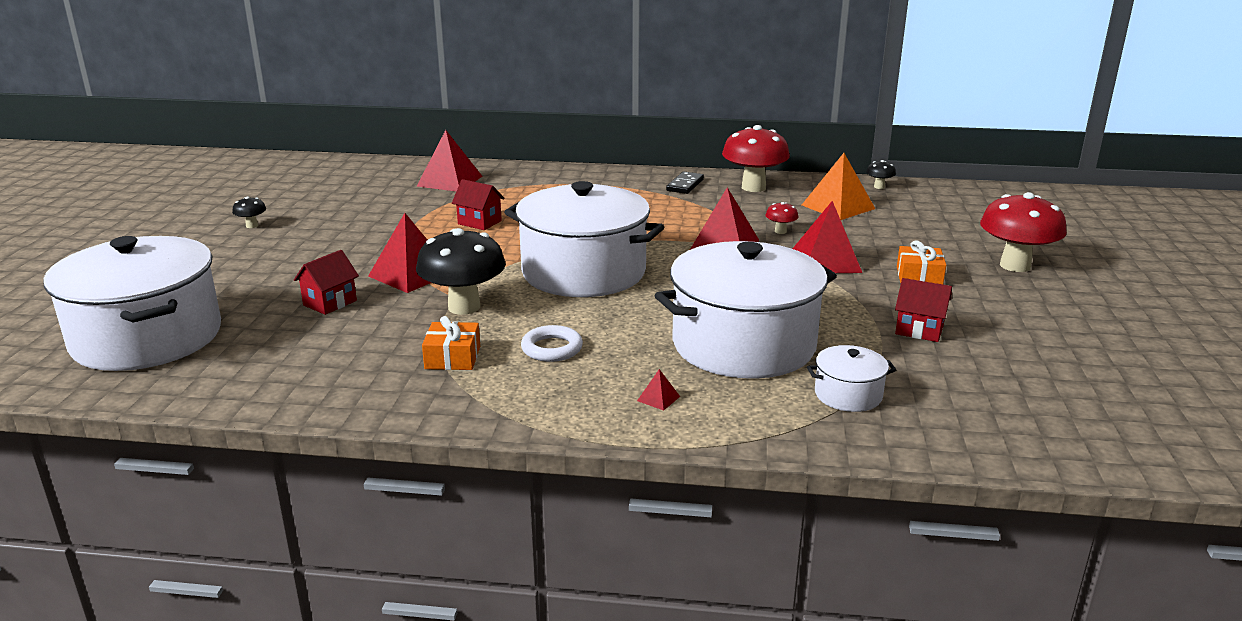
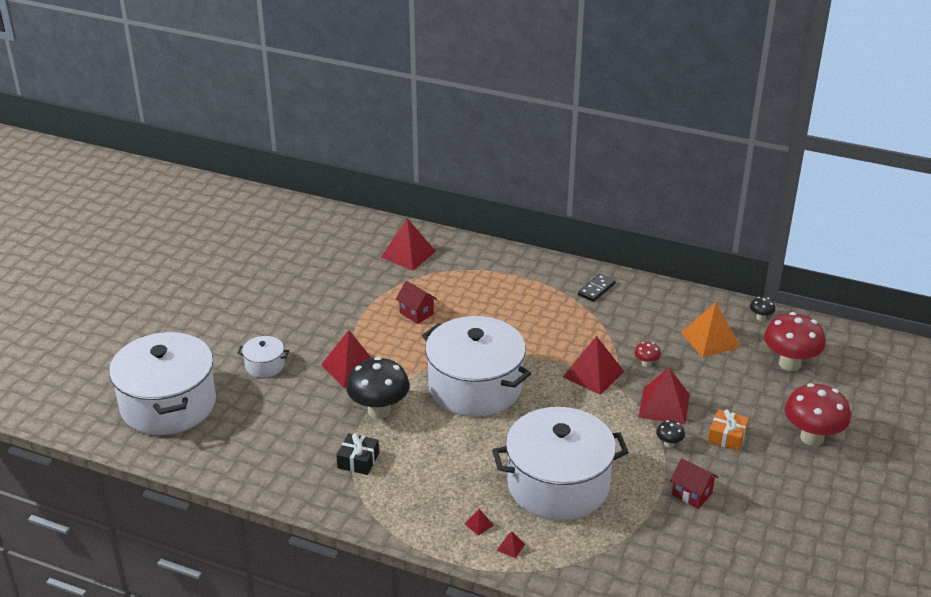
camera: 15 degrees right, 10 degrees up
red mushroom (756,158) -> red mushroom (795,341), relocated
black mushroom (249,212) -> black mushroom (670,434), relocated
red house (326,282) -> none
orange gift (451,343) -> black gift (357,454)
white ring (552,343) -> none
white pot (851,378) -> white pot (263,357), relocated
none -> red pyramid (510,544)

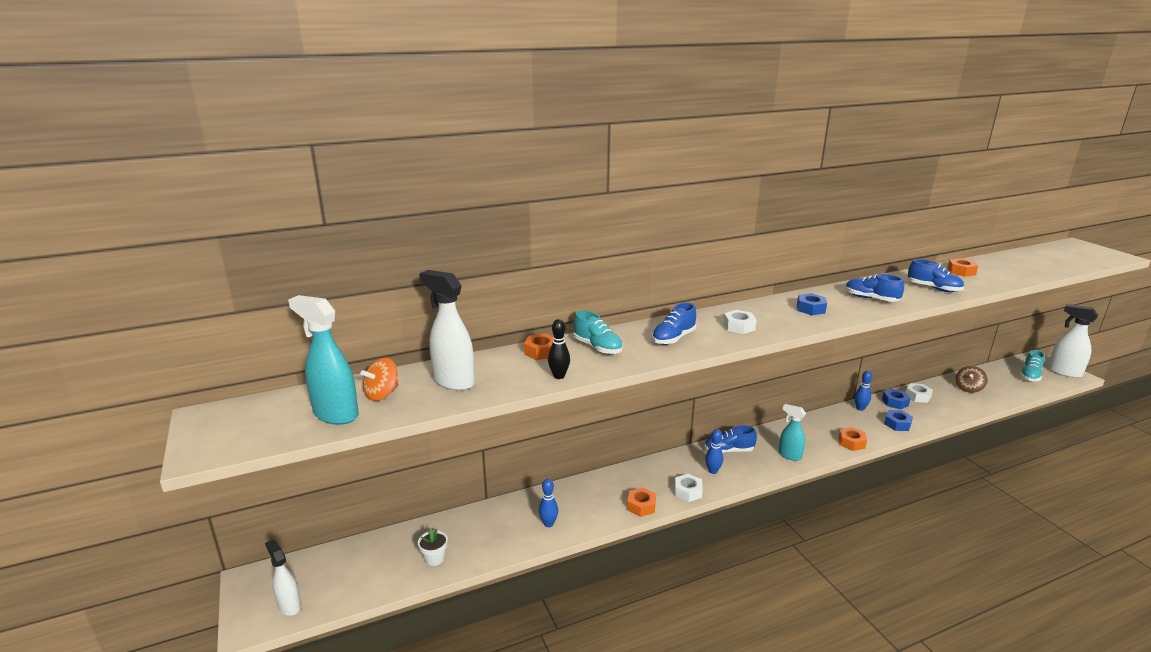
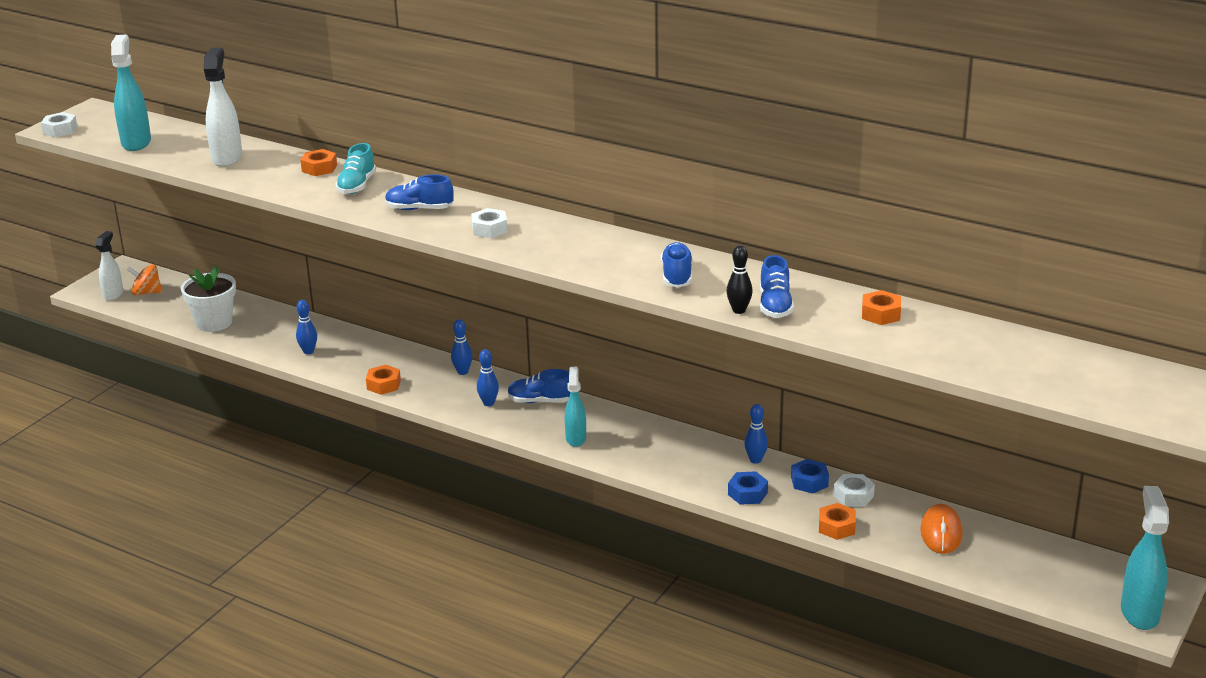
camera: 55 degrees right, 5 degrees up
blue nut (812,304) -> none
white spray bottle (1073,341) -> turquoise spray bottle (1145,558)
black bowling pin (559,349) -> black bowling pin (739,279), relocated
turquoise shoe (1032,365) -> none
orange spinning top (379,379) -> orange spinning top (144,280), relocated
brown spinning top (972,379) -> orange mouse (941,529)
blue shoe (730,439) -> blue shoe (538,386), 45 degrees counterclockwise
orange nut (852,439) -> orange nut (837,521), relocated
white nut (689,488) -> white nut (59,124), relocated
white flower pot (433,547) -> white flower pot (208,298), x1.88
none -> blue bowling pin (462,347)

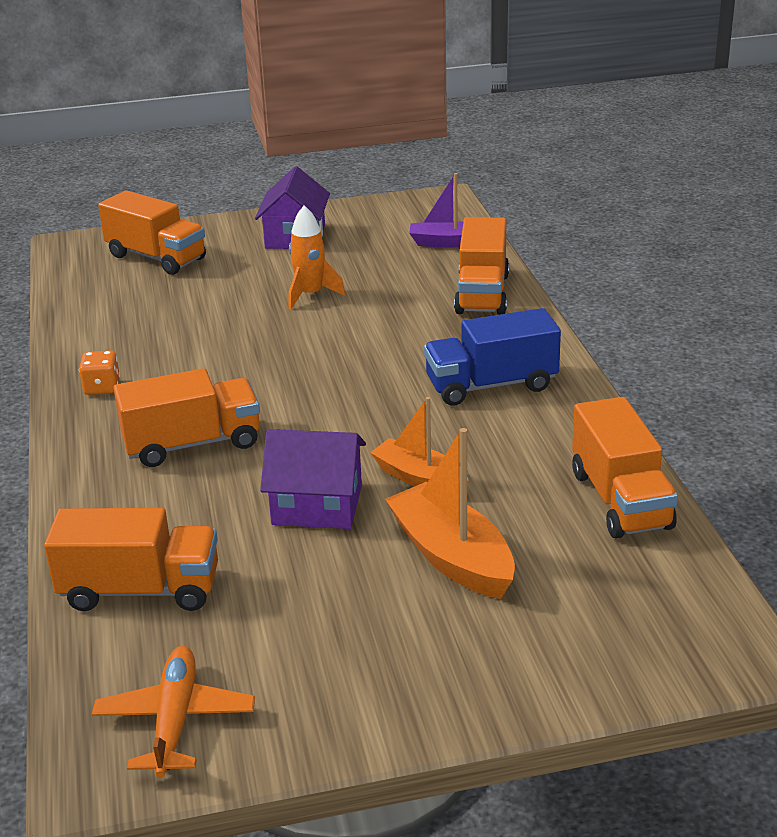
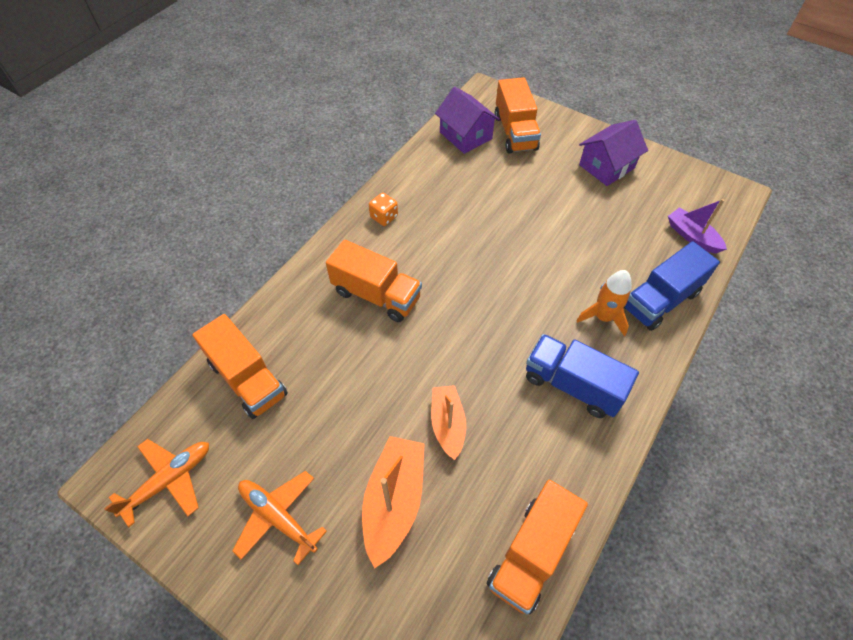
camera: 45 degrees right, 25 degrees up
orange rocket (316,257) -> orange rocket (604,303), relocated
orange truck (481,266) -> blue truck (672,286)
purple house (313,479) -> purple house (467,120), relocated
none -> orange plane (279,518)

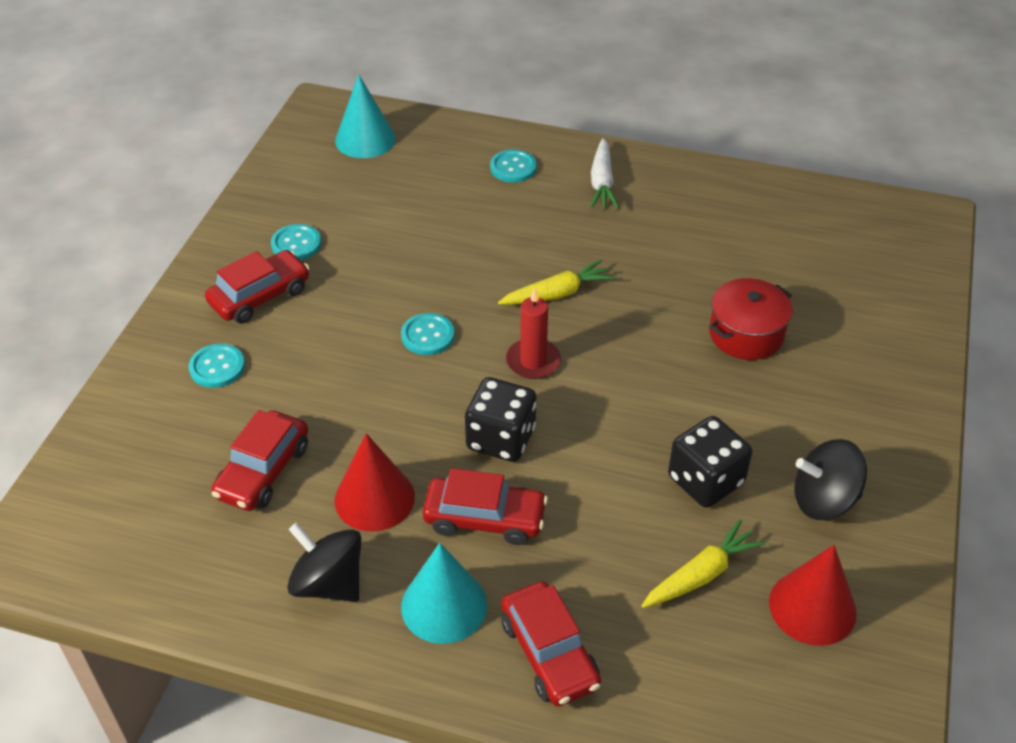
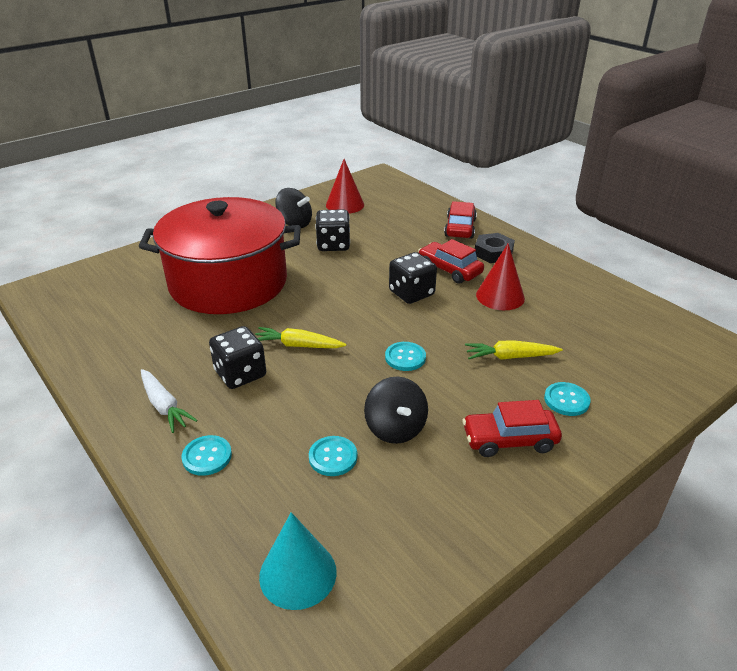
camera: 145 degrees left, 10 degrees down
white carrot (604,173) -> white carrot (169,401), 105 degrees clockwise
turquoise button (296,242) -> turquoise button (333,456), relocated
red pot (751,319) -> red pot (220,255), x2.40
red candle (533,333) -> none
red car (259,460) -> none
yellow carrot (703,563) -> yellow carrot (514,350), relocated
black spinning top (324,562) -> black spinning top (396,410), relocated
turquoise cone (444,593) -> black nut (495,248)
none -> black dice (237,357)

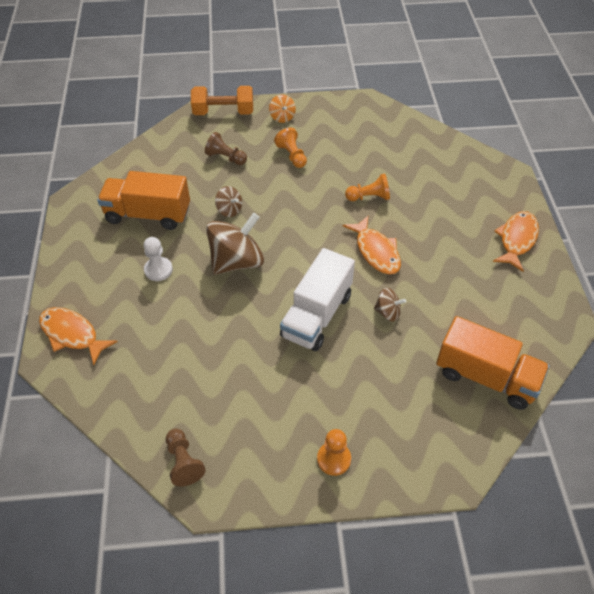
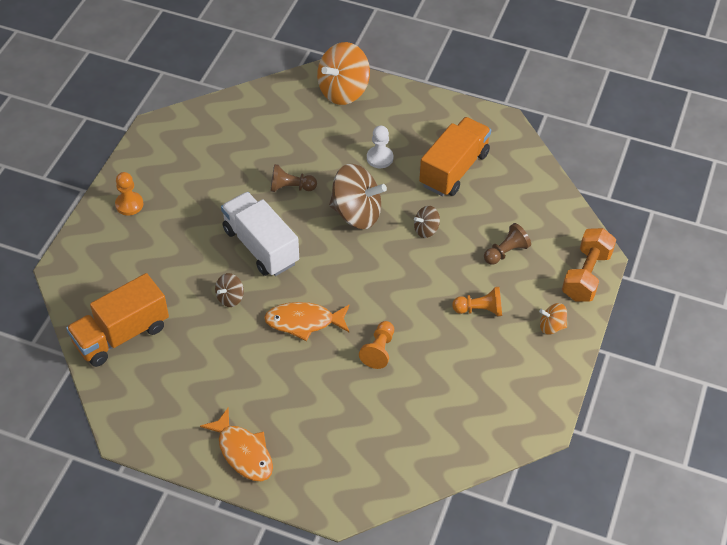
camera: 115 degrees right, 0 degrees up
brown spinning top (235,244) -> brown spinning top (358,196), 60 degrees counterclockwise
orange fish (78,336) -> orange spinning top (343,73)
brown pawn (186,457) -> brown pawn (294,178), relocated

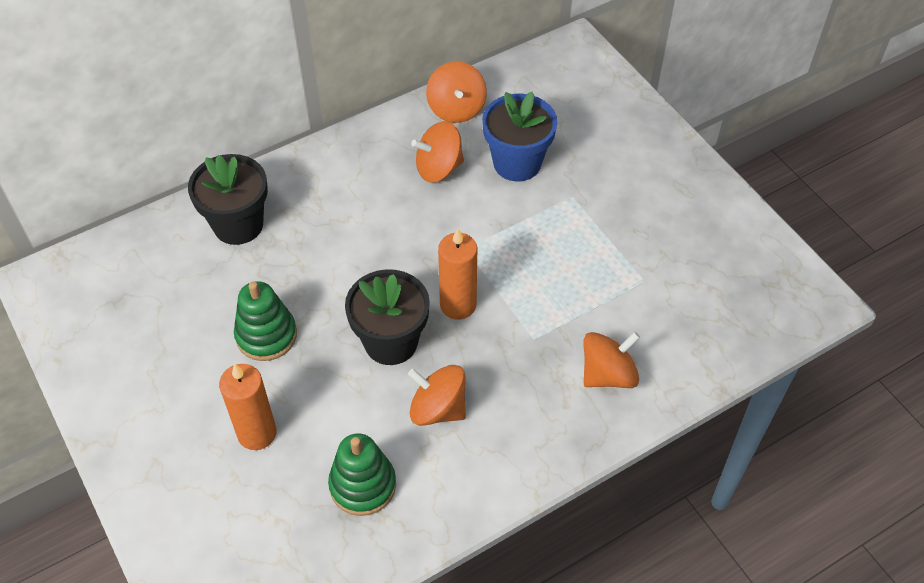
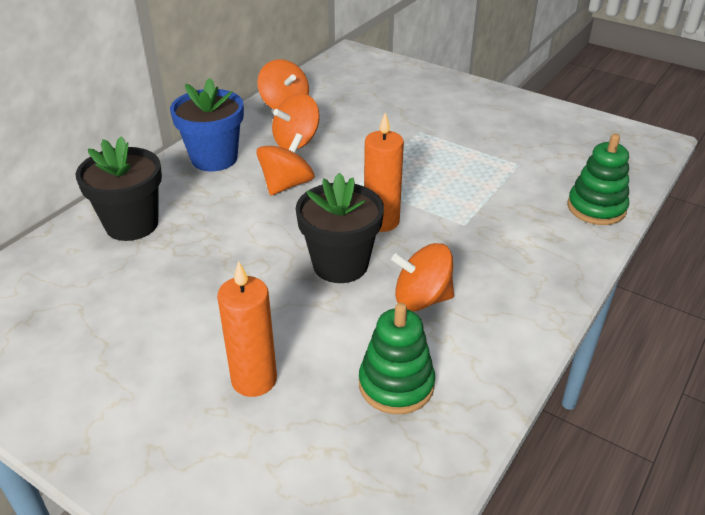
camera: 25 degrees left, 15 degrees down
blue flower pot (519,136) -> blue flower pot (207,124), relocated
green stacking toy (265,321) -> green stacking toy (598,179), relocated
orange spinning top (611,360) -> orange spinning top (285,164), relocated

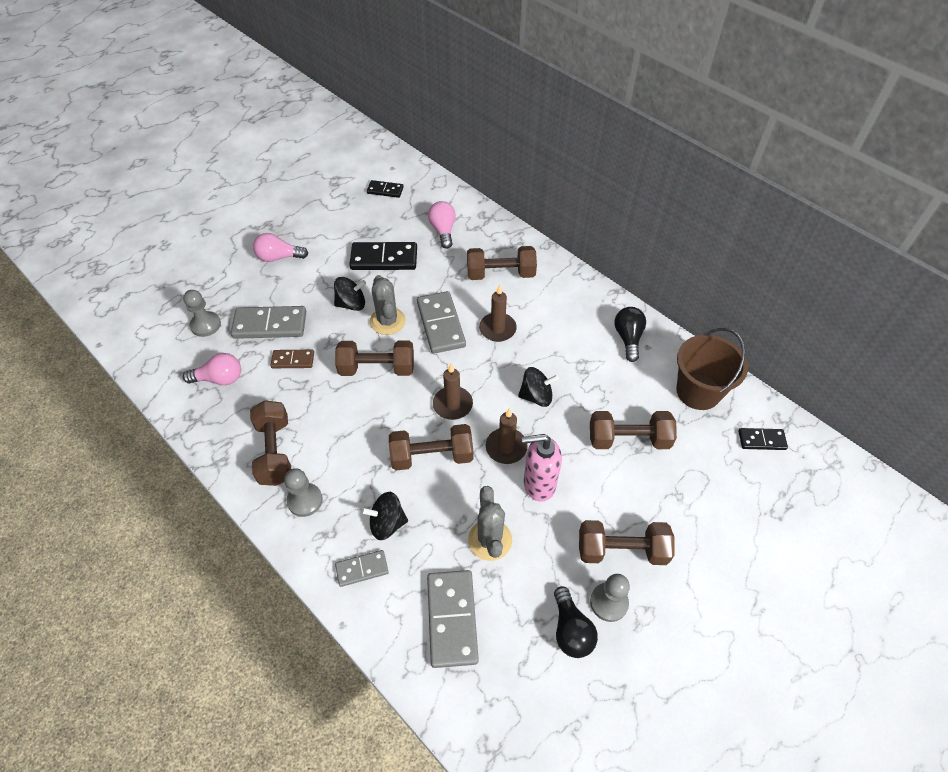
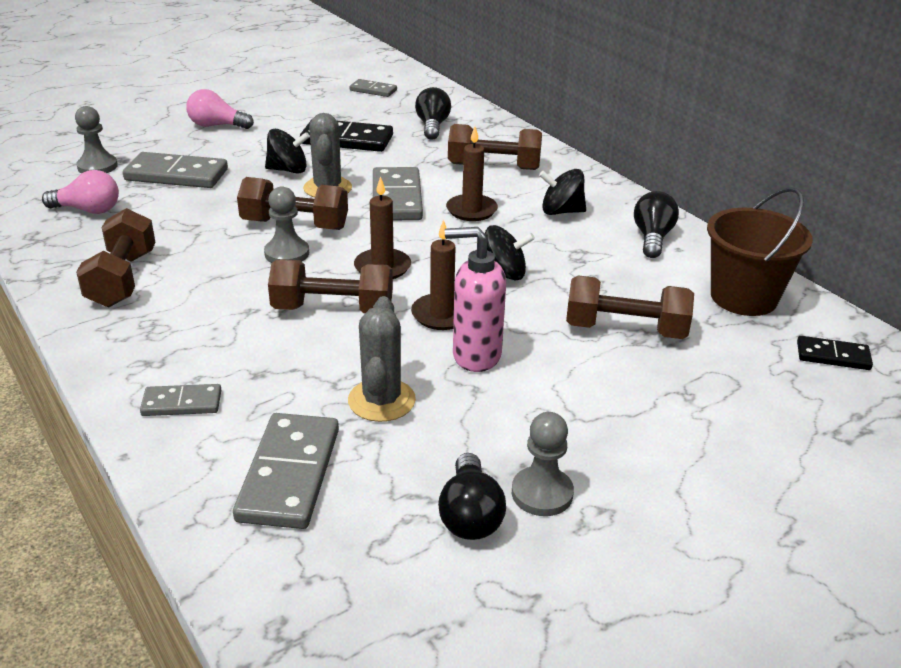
camera: 10 degrees right, 20 degrees down
black domino (385,189) -> grey domino (373,88)
pink light bulb (442,225) -> black light bulb (433,113)
brown domino (292,359) -> none
grey pawn (303,492) -> grey pawn (286,224), relocated
black spinning top (384,516) -> black spinning top (562,192), relocated
brown dumbbell (626,542) -> none

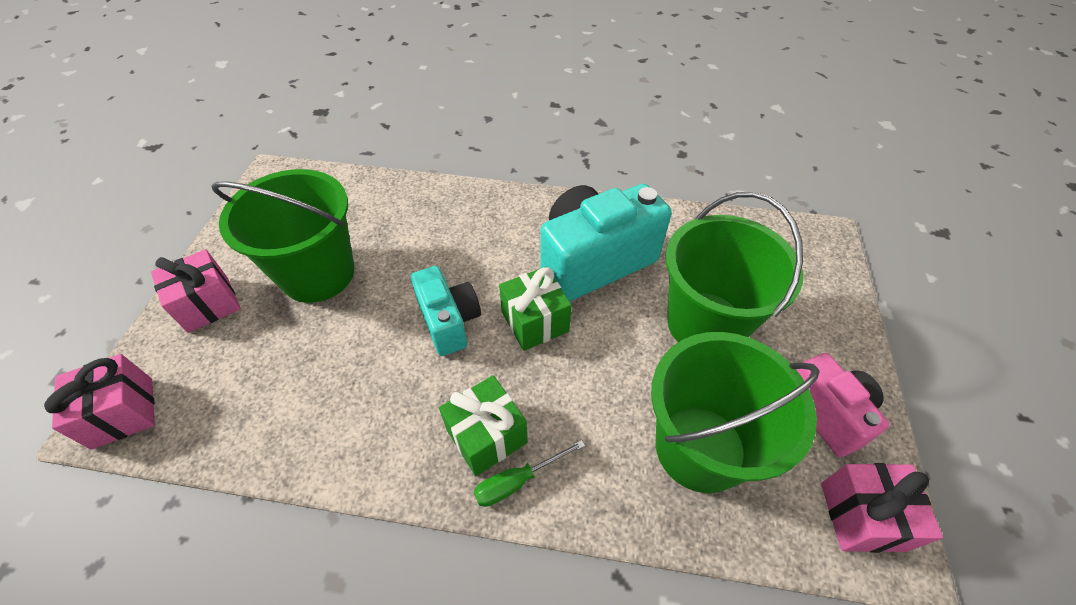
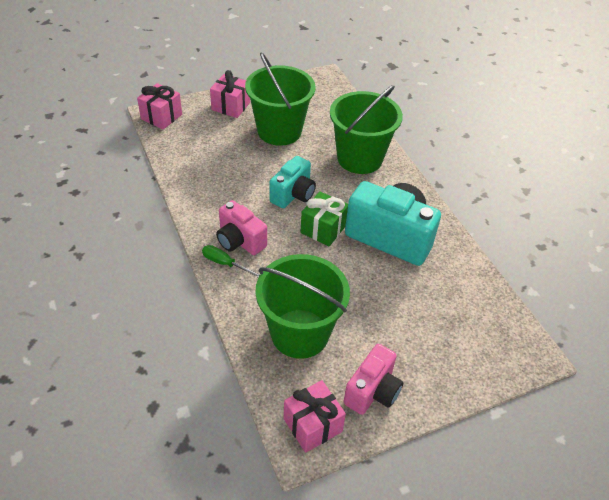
camera: 55 degrees right, 5 degrees down
green bucket (734,267) -> green bucket (366,129), relocated
green gift (483,425) -> pink camera (241,227)

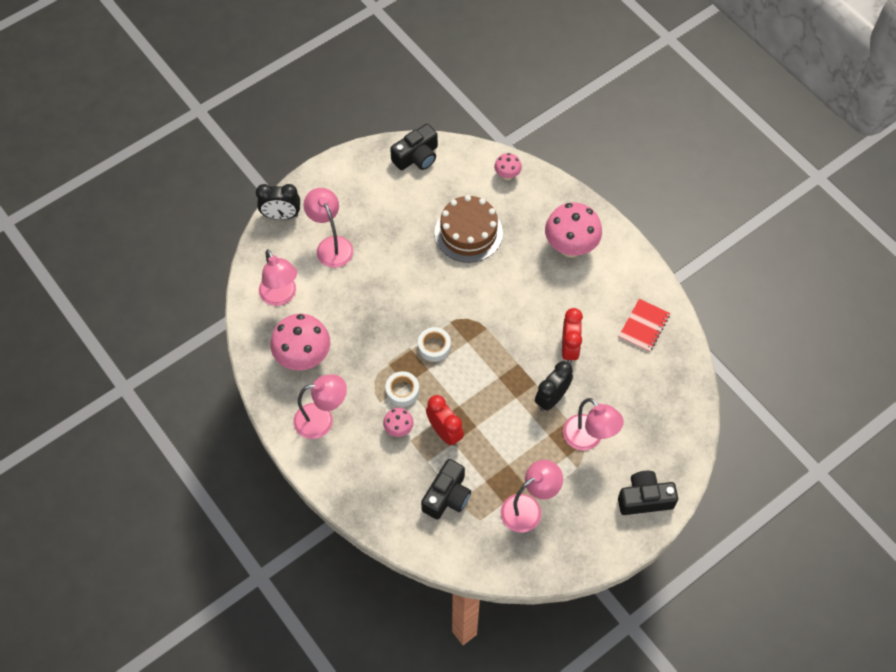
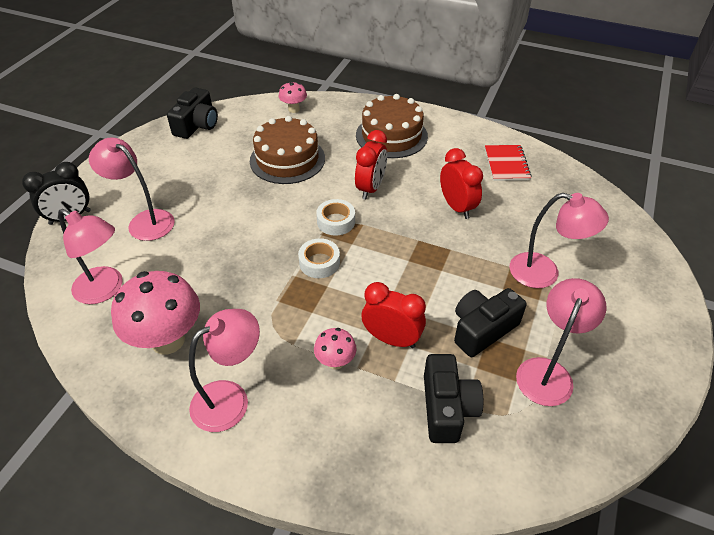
camera: 30 degrees left, 15 degrees down
pink mushroom (573,230) -> brown cake (392,126)
black clock (554,386) -> none
white tape (402,389) -> white tape (335,217), relocated
black camera (648,493) -> black camera (490,322), relocated
none -> red clock (371,165)

